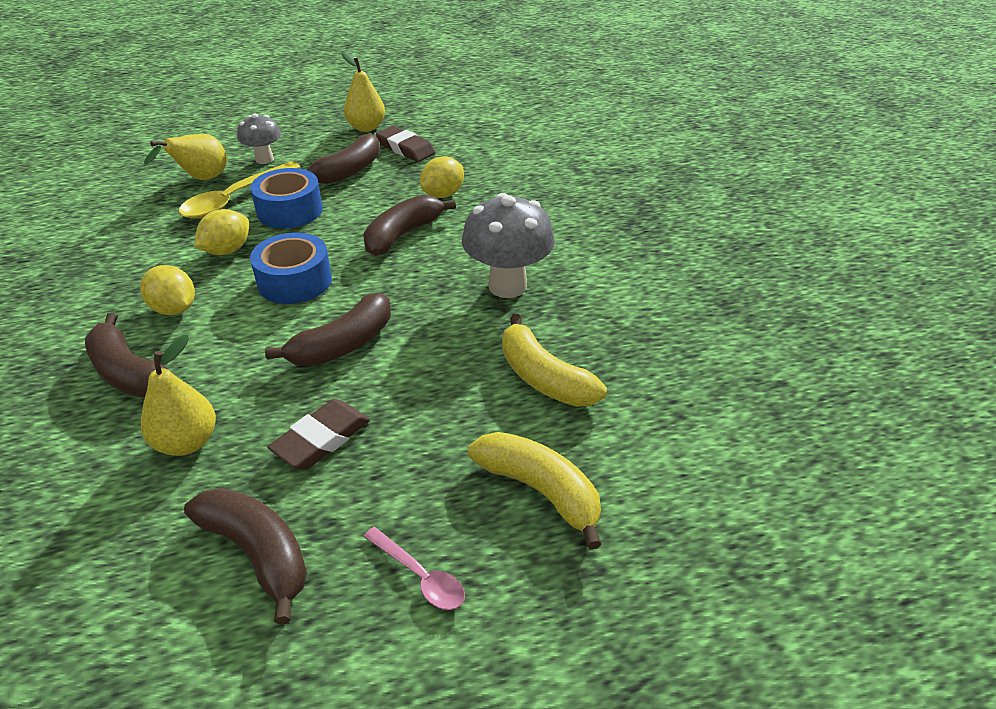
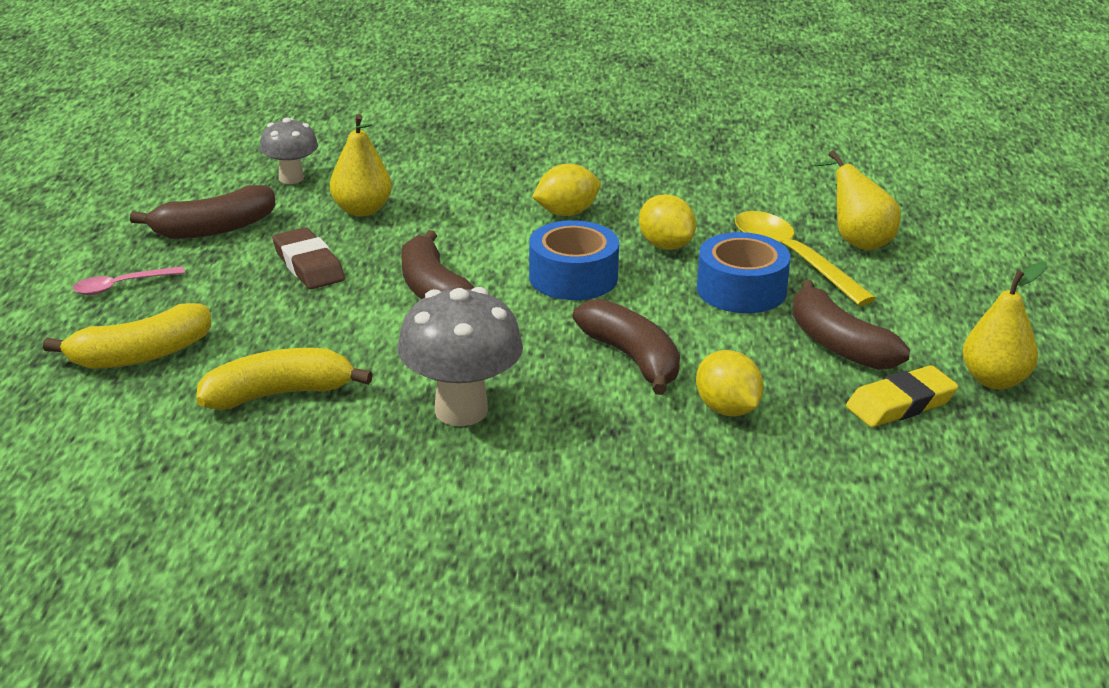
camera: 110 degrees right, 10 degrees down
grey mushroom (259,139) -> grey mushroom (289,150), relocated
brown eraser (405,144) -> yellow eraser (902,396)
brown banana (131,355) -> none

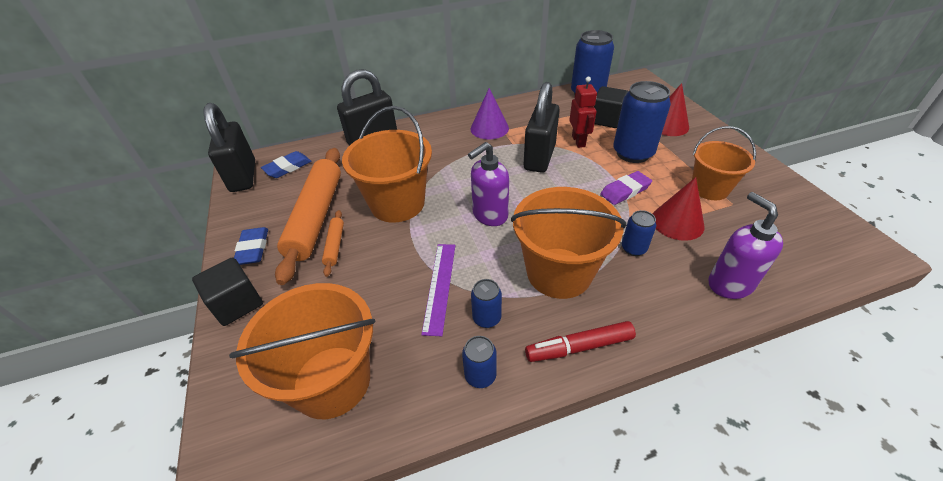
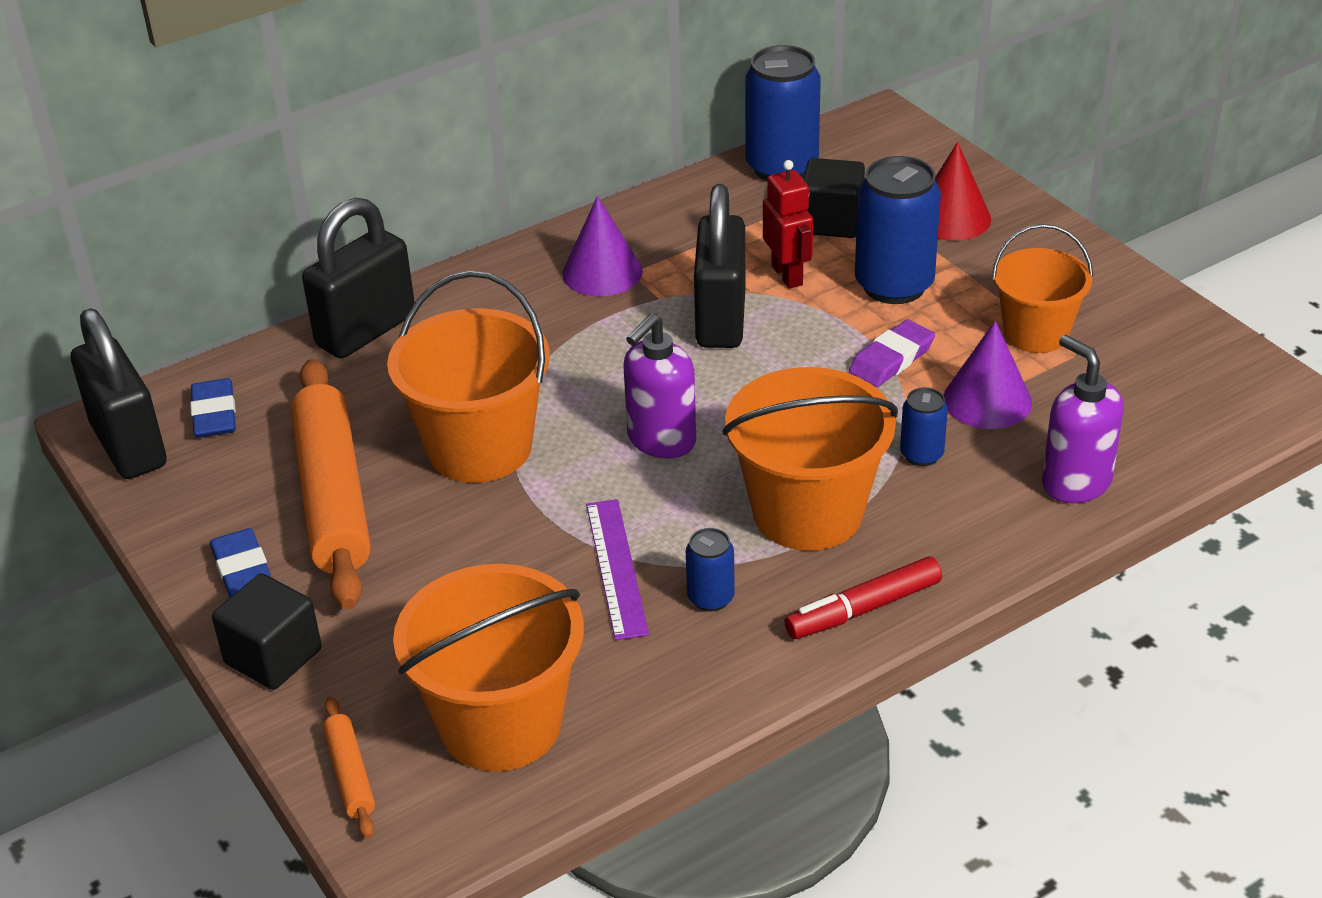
camera: 15 degrees left, 5 degrees down
blue eraser (286,164) -> blue eraser (213,408), 45 degrees counterclockwise
red cone (678,209) -> purple cone (987,375)
orange rolling pin (333,243) -> orange rolling pin (349,768), relocated
blue can (479,362) -> none

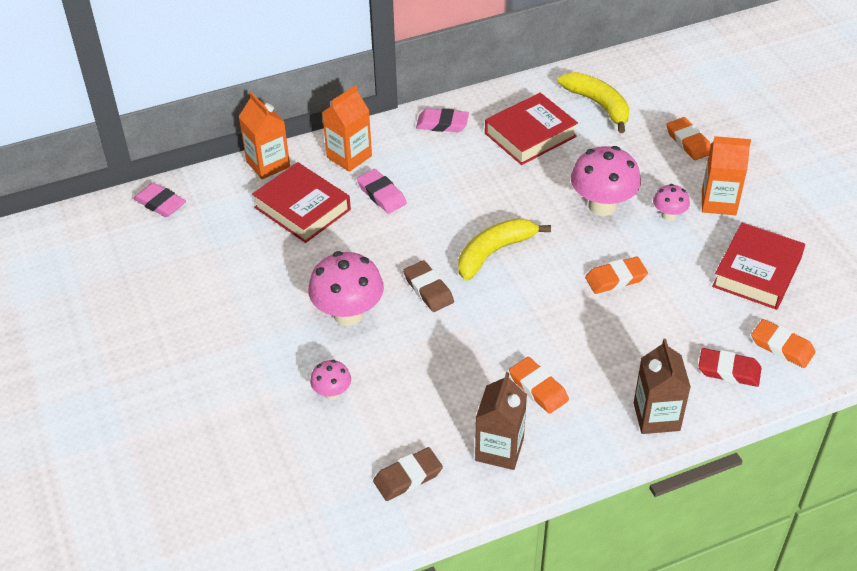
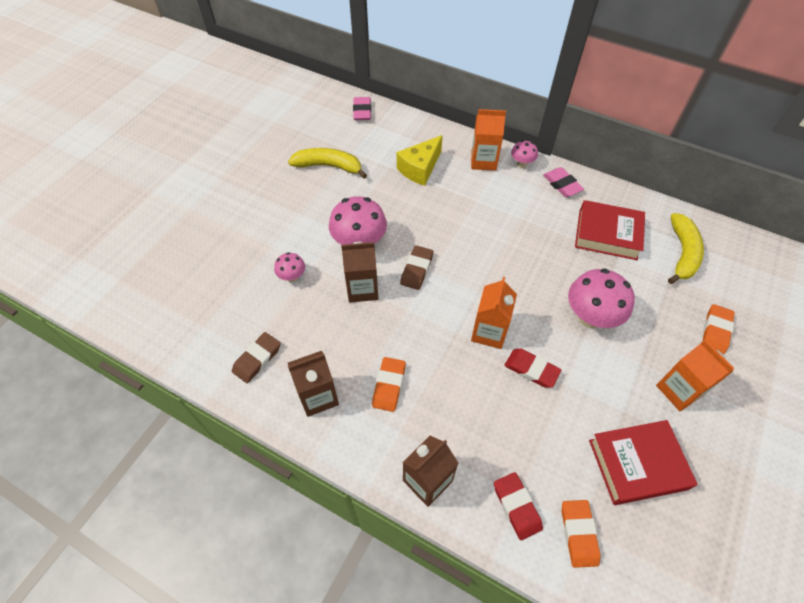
camera: 50 degrees right, 10 degrees up
orange carton (264,135) -> orange carton (494,313), relocated
red book (301,202) -> yellow cheese (420,160)
pink eraser (382,191) -> none
pink mushroom (671,202) -> pink mushroom (524,154), relocated
yellow banana (504,249) -> yellow banana (327,163), relocated
orange eraser (616,275) -> red eraser (532,368)
brown eraser (408,474) -> brown eraser (256,357), 75 degrees counterclockwise
none -> brown carton (359,272)

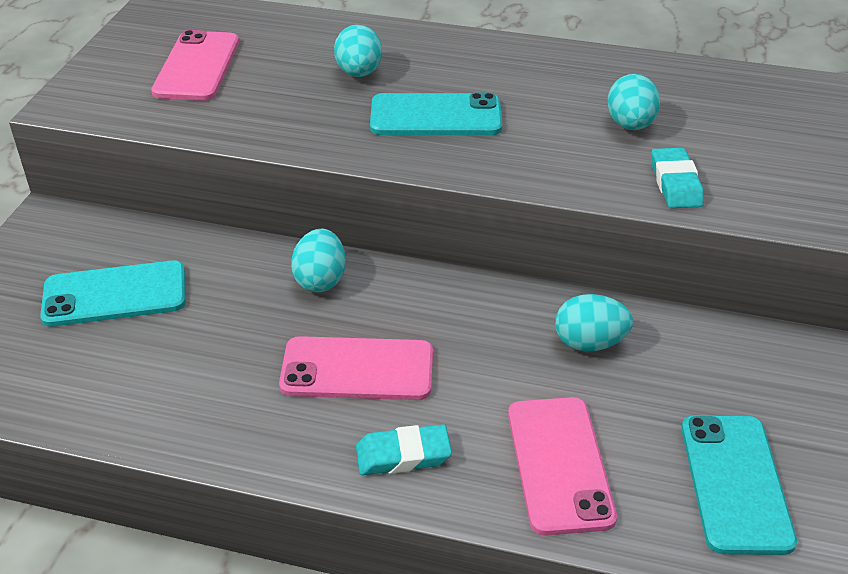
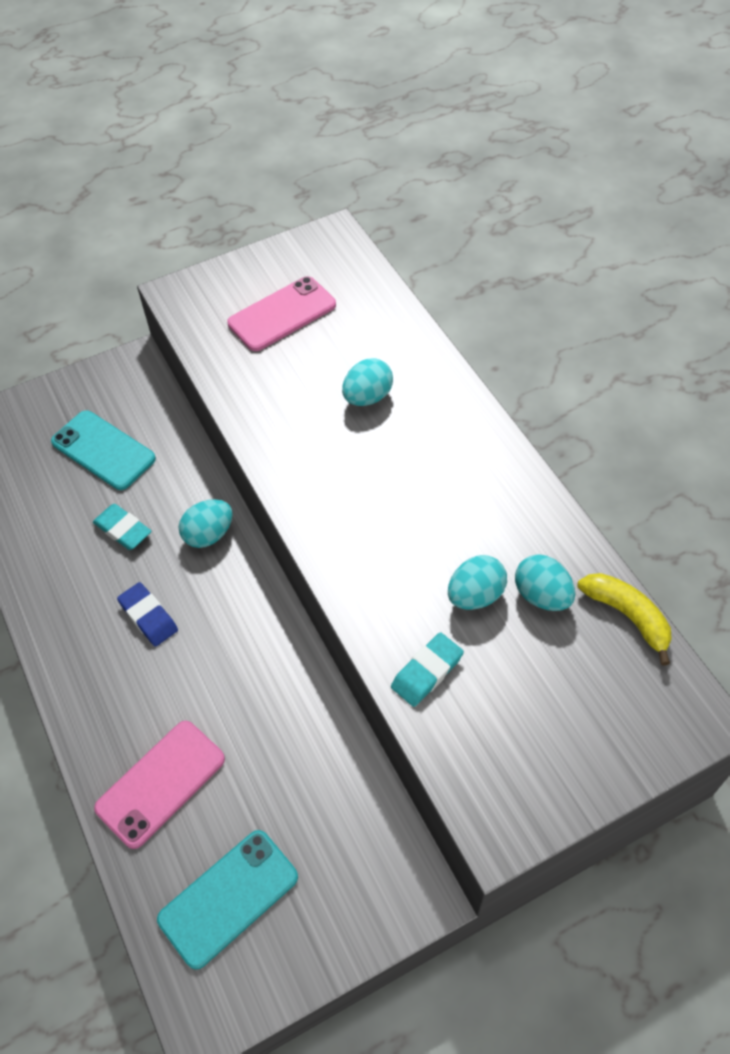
camera: 50 degrees right, 15 degrees up
turquoise phone (436,114) -> none
turquoise egg (594,323) -> turquoise egg (545,582), relocated
pink phone (356,368) -> blue eraser (147,614)
turquoise eraser (404,449) -> turquoise eraser (122,527), relocated
none -> yellow banana (624,619)

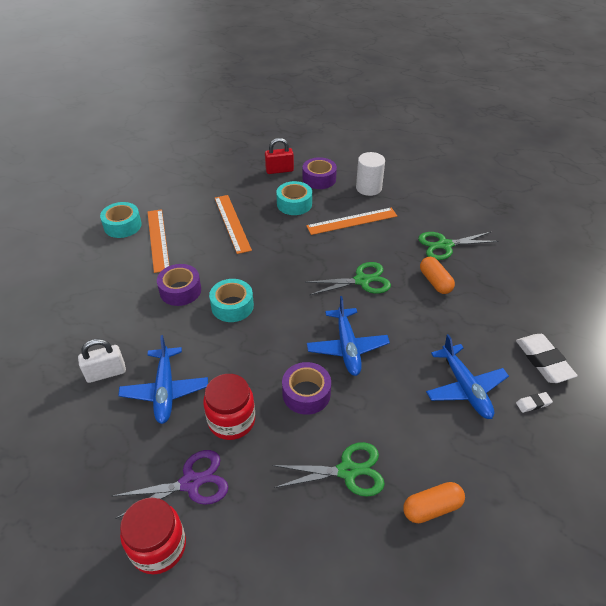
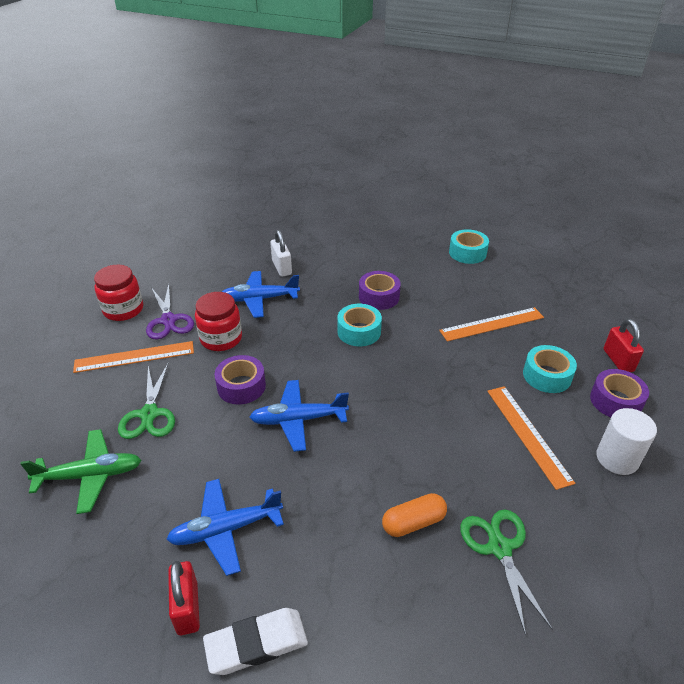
camera: 90 degrees right, 5 degrees down
orange ruler (158,241) -> orange ruler (133,357), relocated
green scissors (348,278) -> none
white eraser (534,402) -> red padlock (184,598)
orange capsule (434,502) -> green plane (80,471)

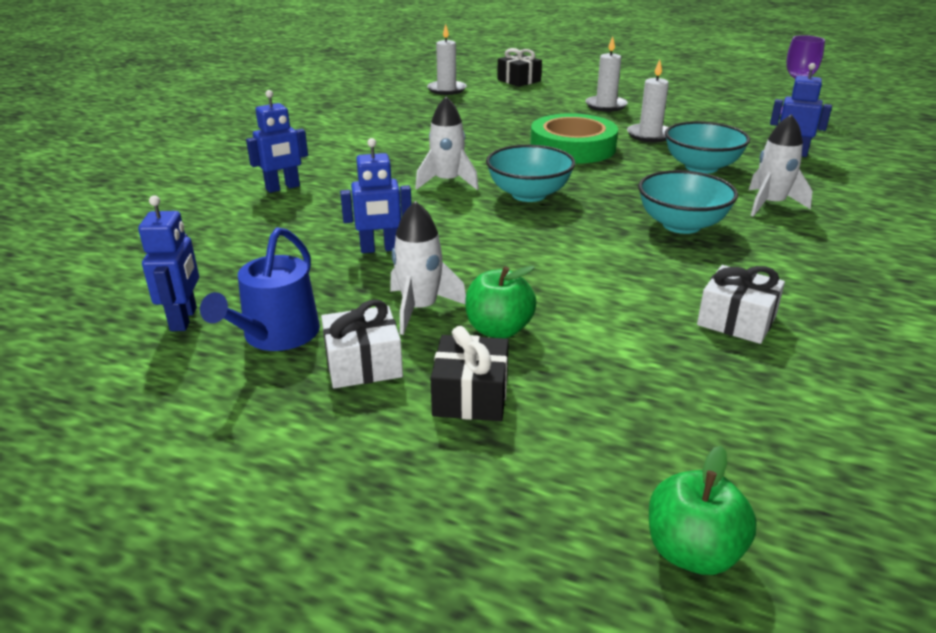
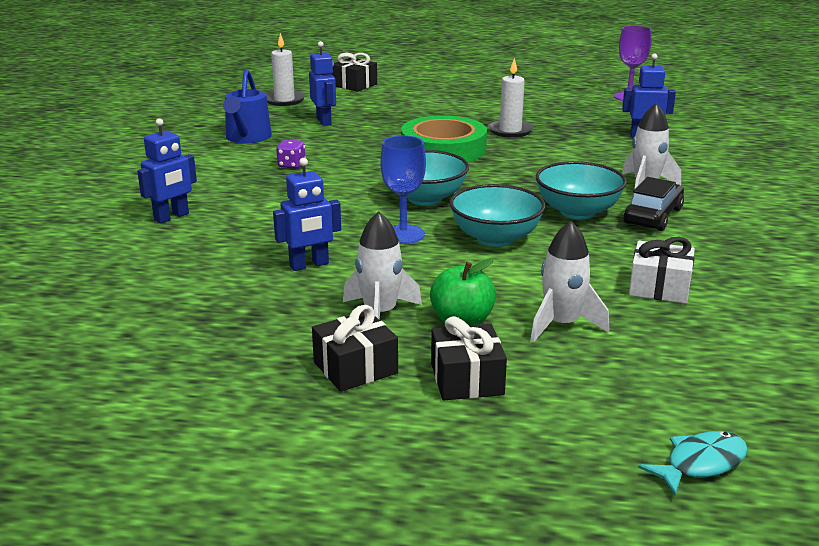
camera: 15 degrees left, 5 degrees down
white candle (606,74) -> none
white rocket (447,143) -> white rocket (569,282), relocated
turquoise bowl (707,147) -> turquoise bowl (497,215), relocated
blue robot (168,263) -> blue robot (322,83), relocated
blue watering can (260,289) -> blue watering can (247,106), relocated
white gift (362,344) -> black gift (355,348)
green apple (703,510) -> turquoise fish (693,463)
none -> blue goblet (403,189)
none -> purple dice (291,154)
none -> black car (653,204)

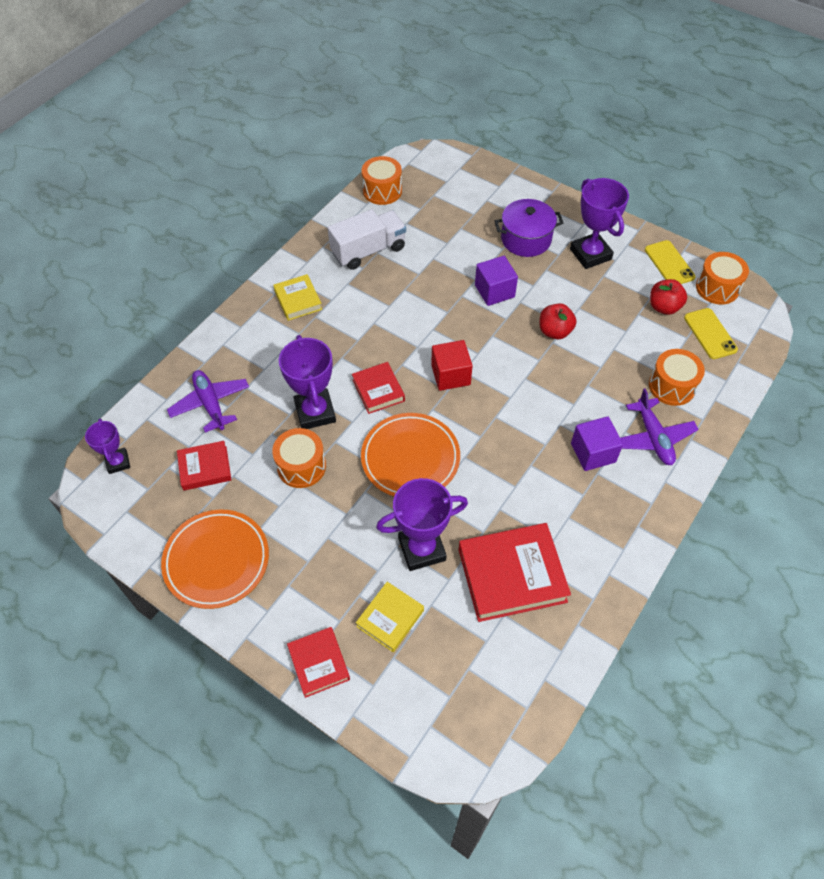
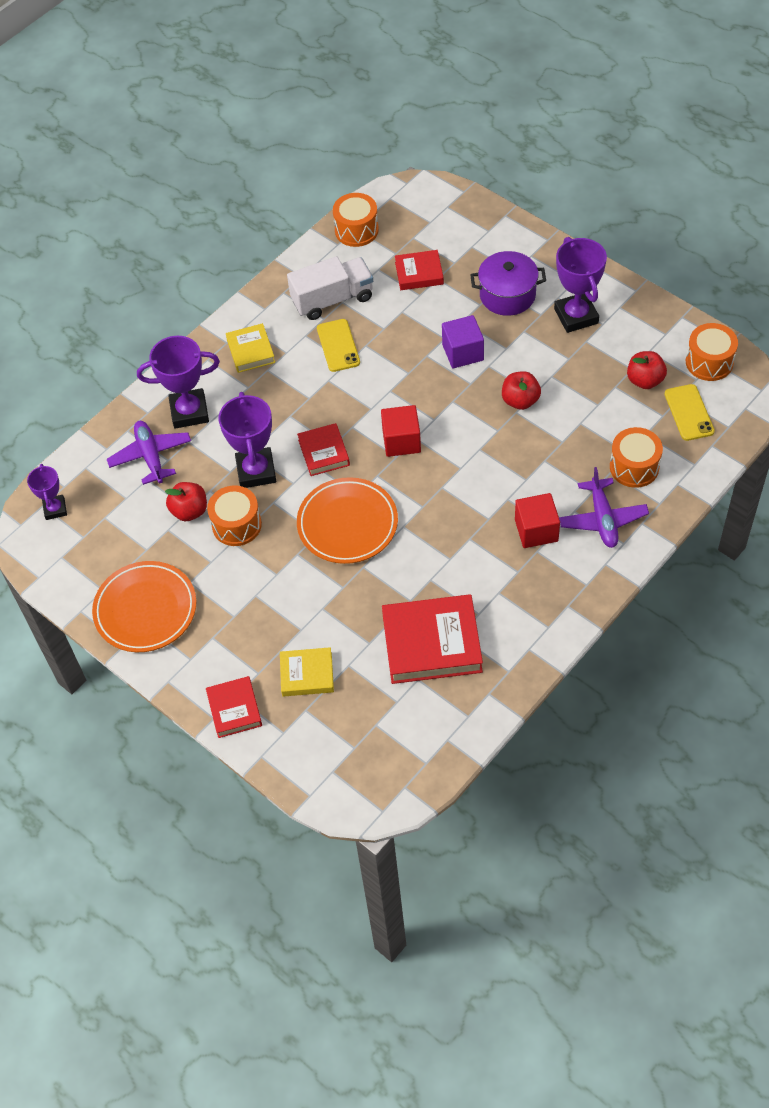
camera: 10 degrees right, 0 degrees up
yellow phone (670,262) -> yellow phone (338,345), relocated
purple cube (597,443) -> red cube (537,520)
red book (204,466) -> red book (419,270), relocated
purple trophy (422,524) -> purple trophy (178,382), relocated
yellow book (390,617) -> yellow book (307,672), 45 degrees clockwise
none -> red apple (186,501)

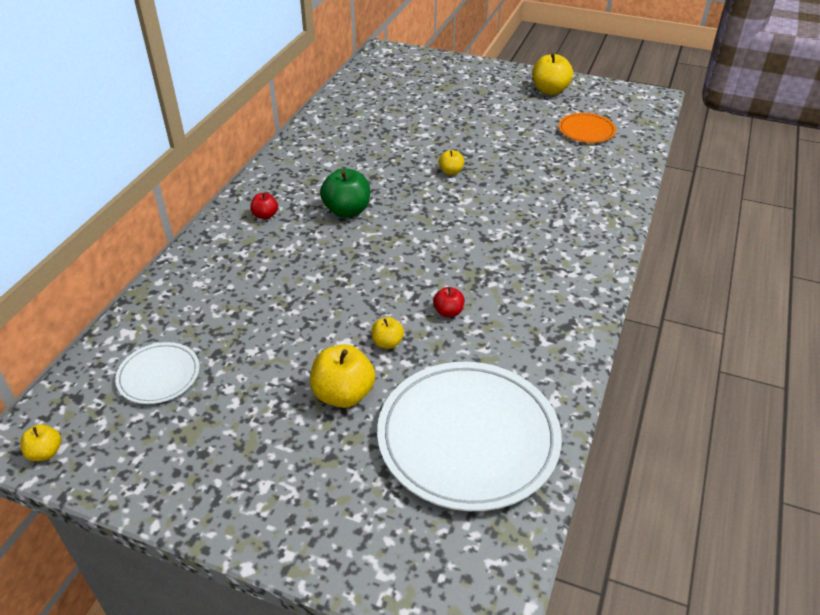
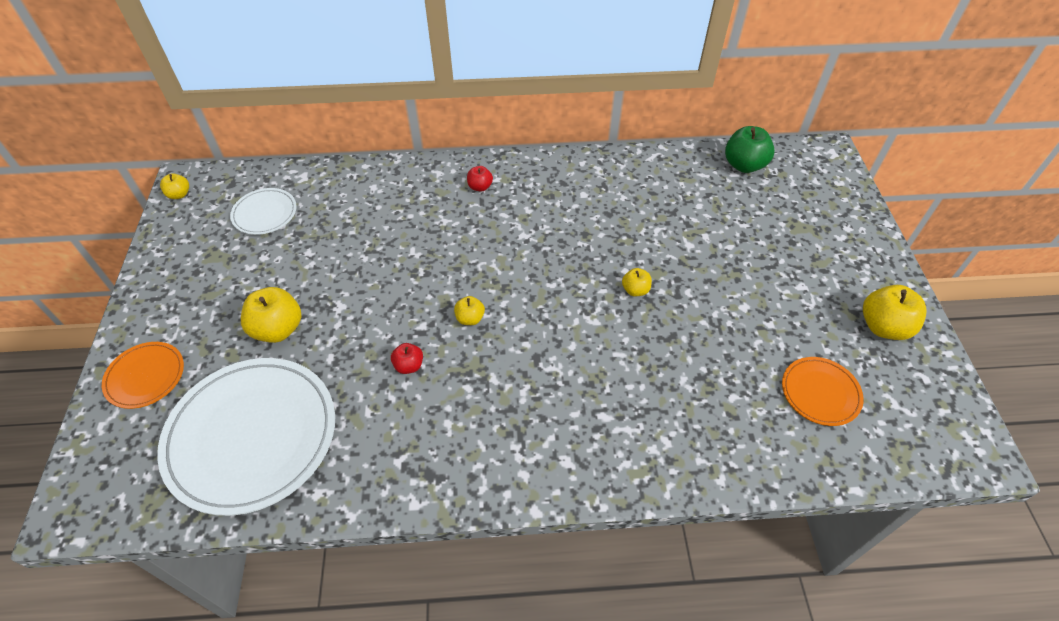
camera: 65 degrees right, 10 degrees up
green apple (345,193) -> green apple (750,149), relocated
yellow apple (387,333) -> yellow apple (469,310), relocated
none -> orange plate (143,375)

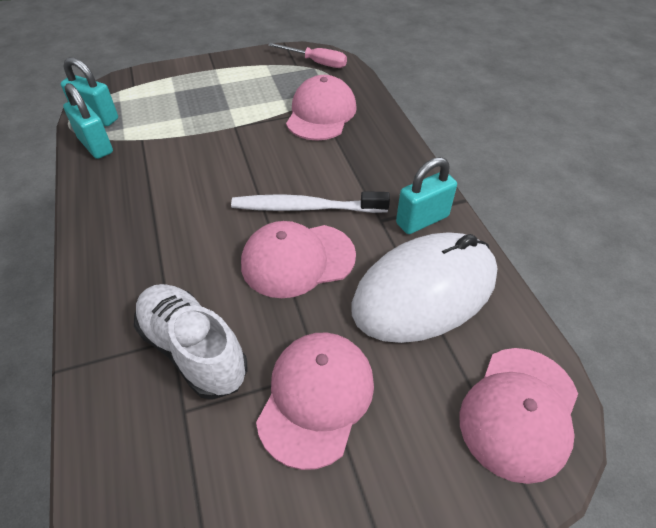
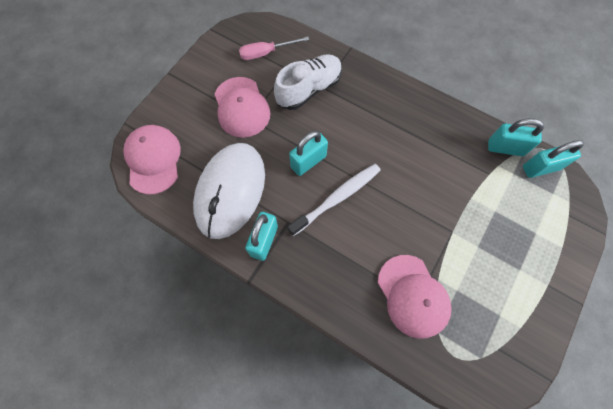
camera: 140 degrees right, 20 degrees up
pink screwdriver (307,55) -> pink screwdriver (274,48), relocated
pink cap (298,259) -> turquoise padlock (308,153)
white shoe (191,341) -> white shoe (308,82), 45 degrees counterclockwise

